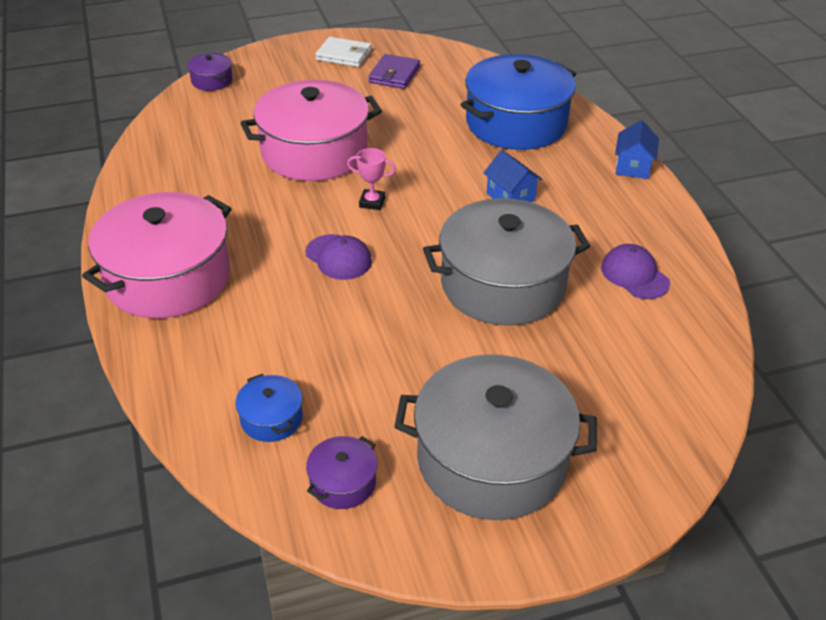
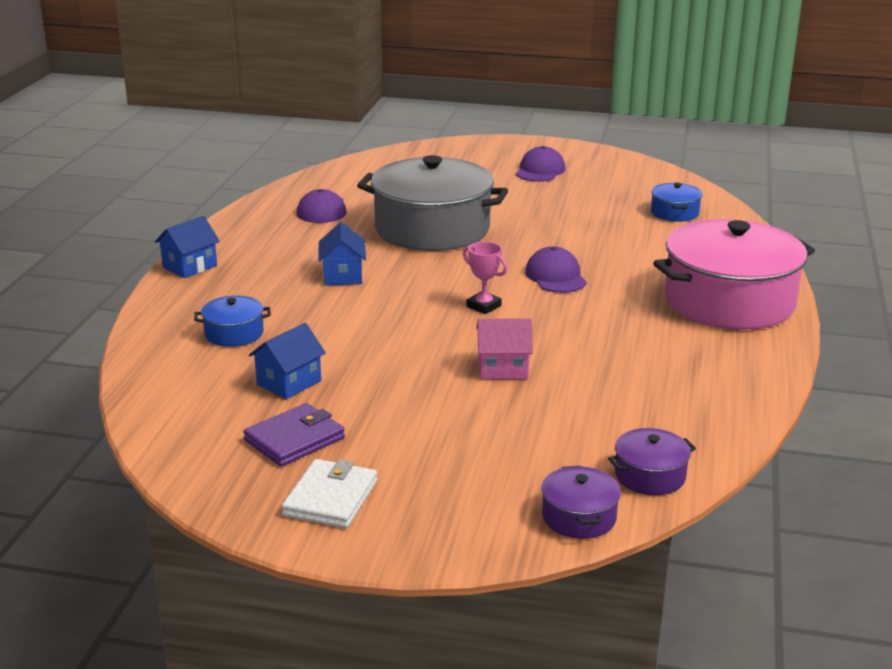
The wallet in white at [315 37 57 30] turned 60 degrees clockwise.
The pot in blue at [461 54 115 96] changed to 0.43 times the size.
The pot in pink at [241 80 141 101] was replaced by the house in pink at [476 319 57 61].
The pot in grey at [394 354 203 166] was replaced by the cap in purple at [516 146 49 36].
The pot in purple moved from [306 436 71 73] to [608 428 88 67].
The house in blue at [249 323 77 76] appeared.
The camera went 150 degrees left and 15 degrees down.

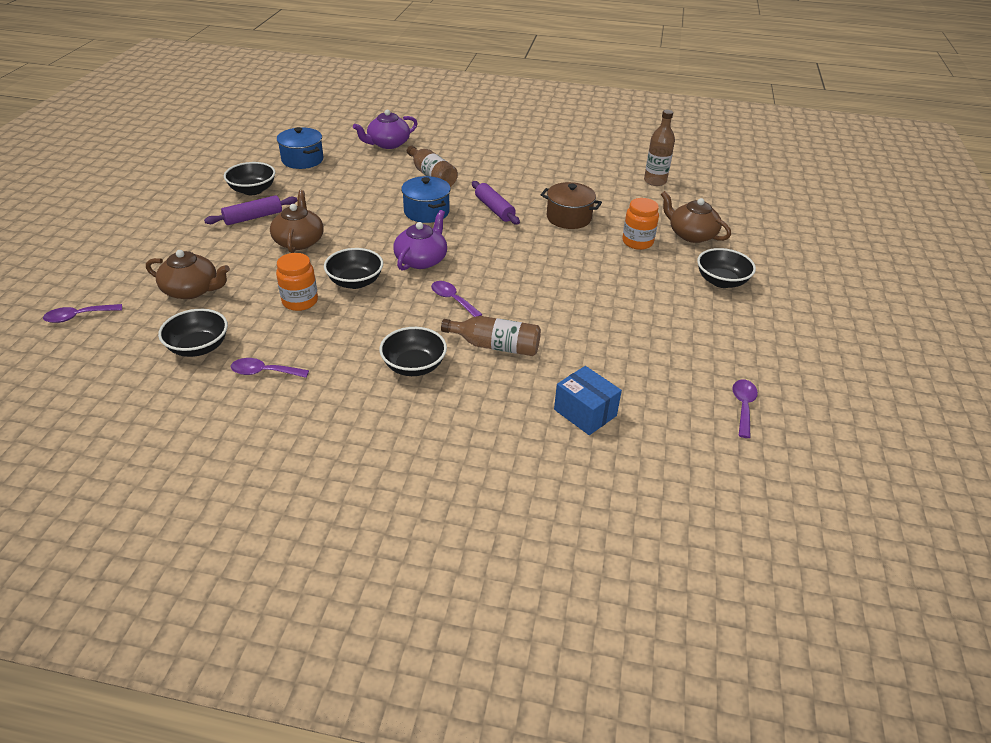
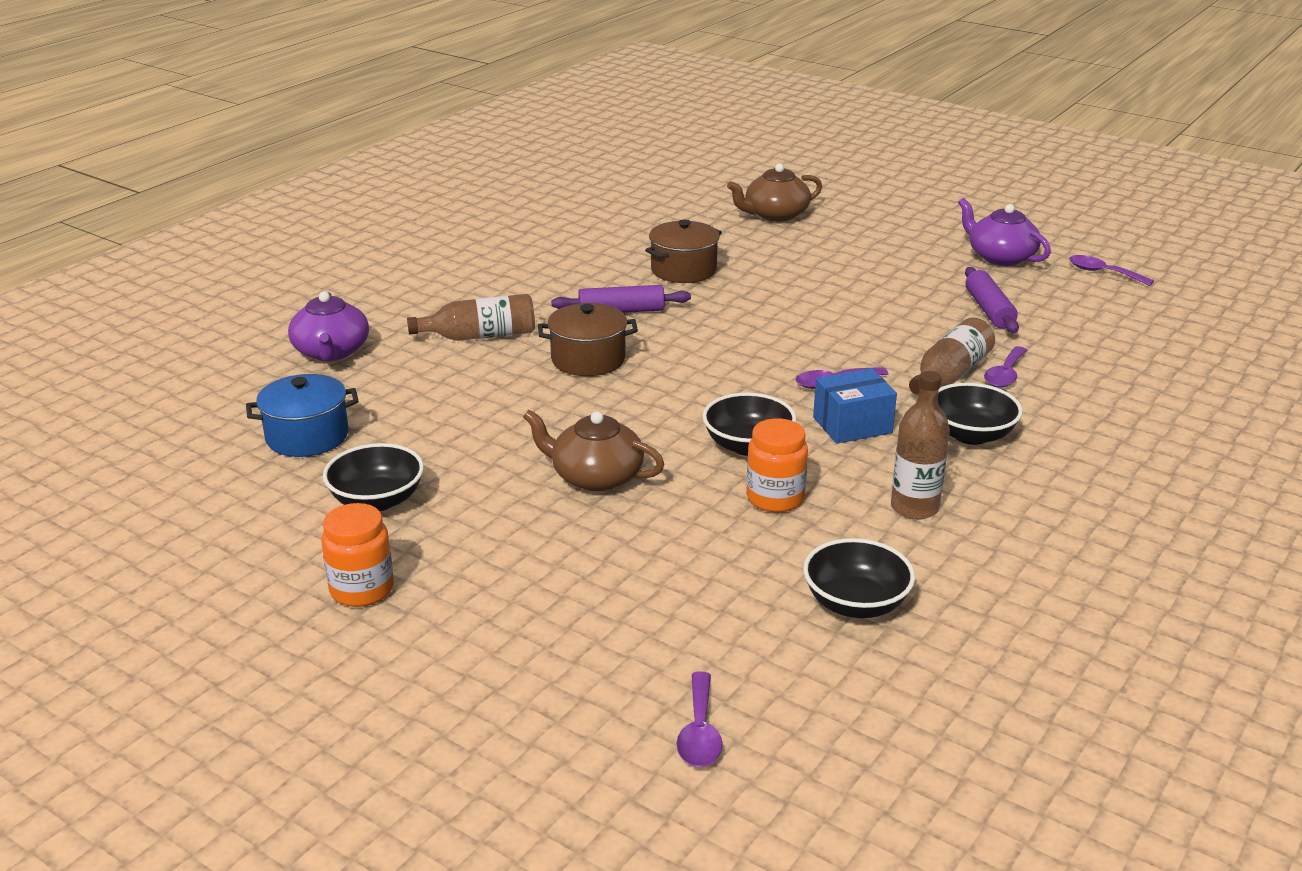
The bottle in brown moved from [644 110 31 76] to [891 371 59 149].
The pot in blue at [401 176 50 47] became the pot in brown at [538 303 100 73].
The rolling pin in purple moved from [204 195 93 30] to [965 267 54 66].
The jar in orange moved from [622 198 37 52] to [321 503 73 104].
The teapot in purple moved from [393 210 54 61] to [958 198 93 68].
The bowl in black at [697 248 59 40] disappeared.
The teapot in brown at [146 250 84 49] disappeared.
The spoon in purple moved from [231 358 78 20] to [984 346 44 42].
The box in blue moved from [554 366 68 69] to [813 368 84 76].
The camera went 65 degrees left and 10 degrees down.

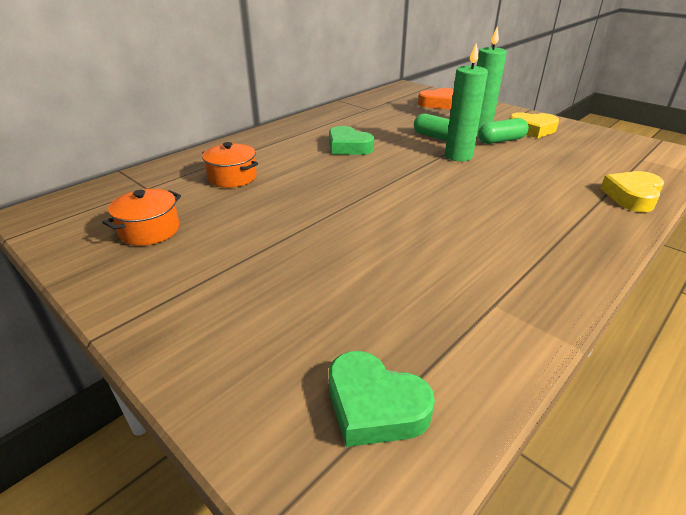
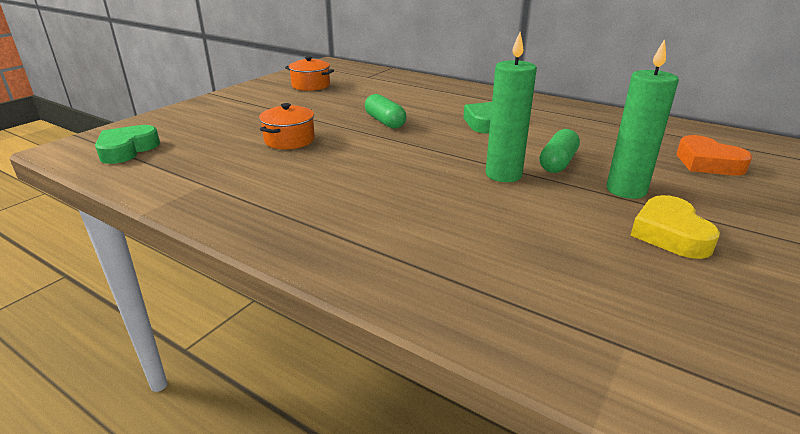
The capsule in green moved from [478 118 51 26] to [365 94 41 35].
The pot in orange moved from [202 142 56 46] to [259 103 56 46].
The heart in yellow at [600 171 64 41] disappeared.
The camera went 80 degrees right and 5 degrees down.

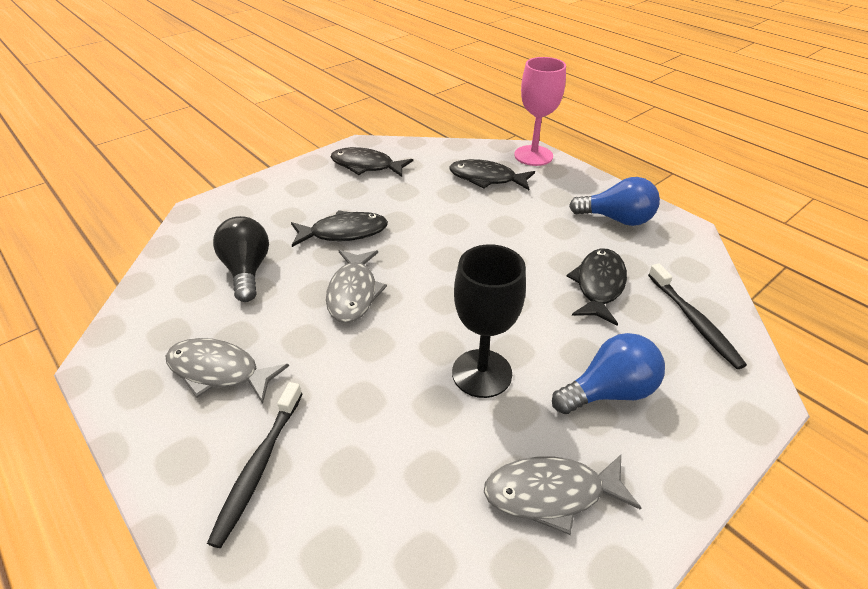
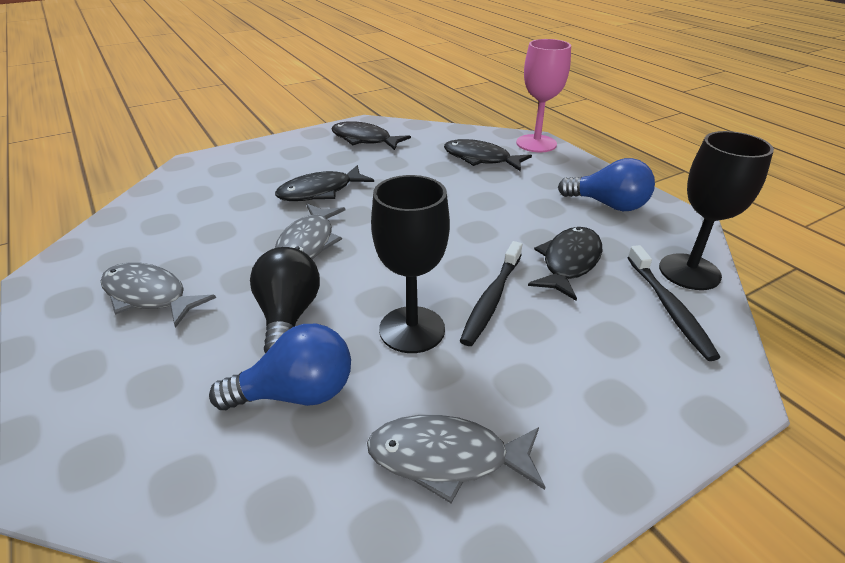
The fish in black at [291 210 97 37] turned 150 degrees clockwise.
The light bulb in black moved from [213 216 56 86] to [250 247 70 106].
The light bulb in blue moved from [552 333 113 81] to [209 324 142 86].
The toothbrush in black moved from [207 382 95 166] to [460 241 62 105].
The goblet in black at [659 131 115 159] appeared.
The camera went 10 degrees right and 5 degrees down.

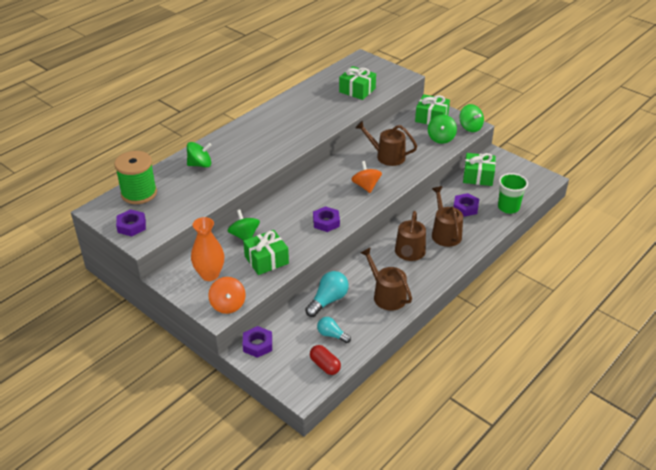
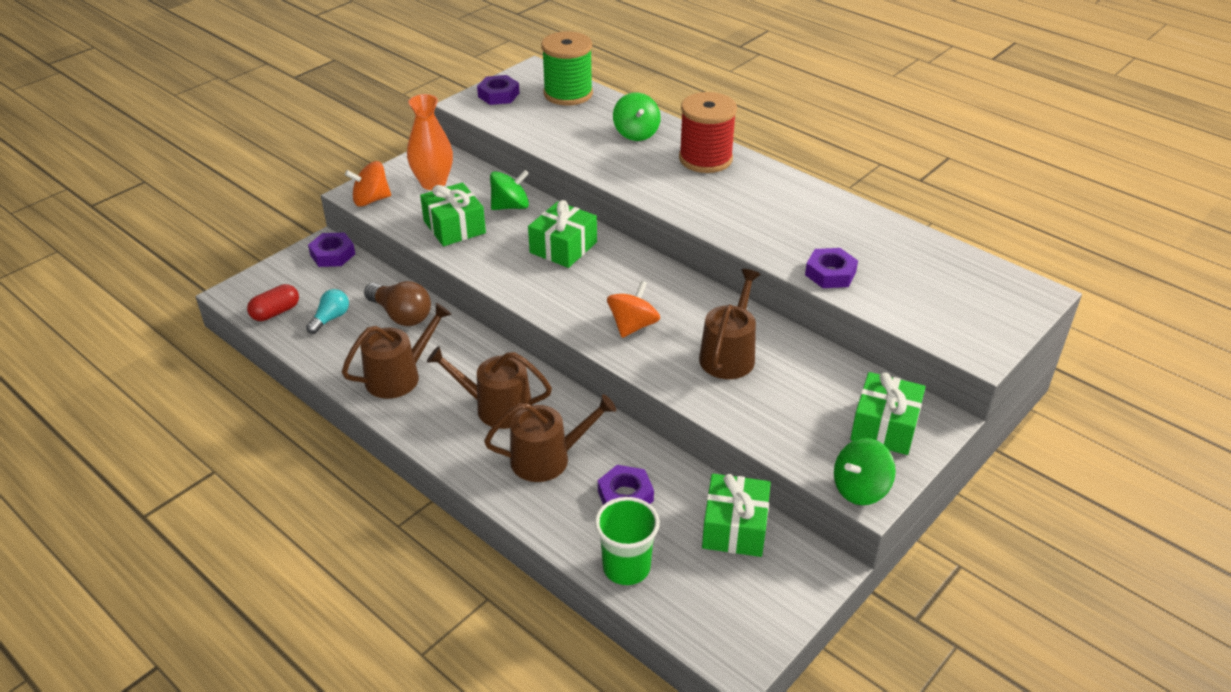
The gift in green moved from [339 66 37 34] to [528 200 69 68].
The spinning top in green at [428 115 29 29] disappeared.
The spinning top in orange at [351 161 31 32] turned 45 degrees counterclockwise.
The nut in purple moved from [313 206 27 26] to [805 248 53 40].
The light bulb in turquoise at [305 271 44 46] became the light bulb in brown at [364 281 67 45].
The spool in red at [679 92 58 81] appeared.
The camera went 90 degrees right and 0 degrees up.

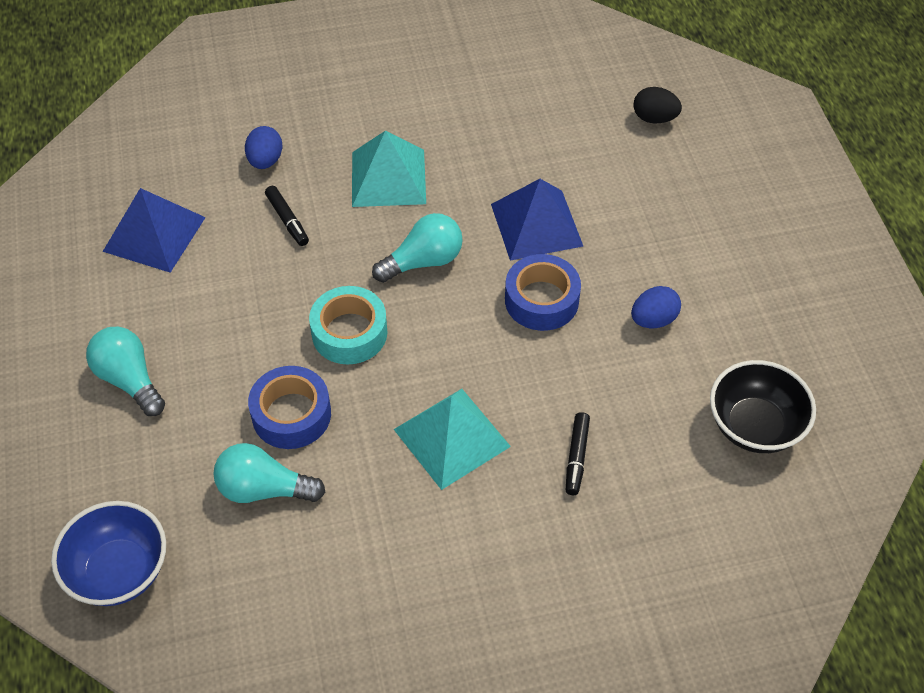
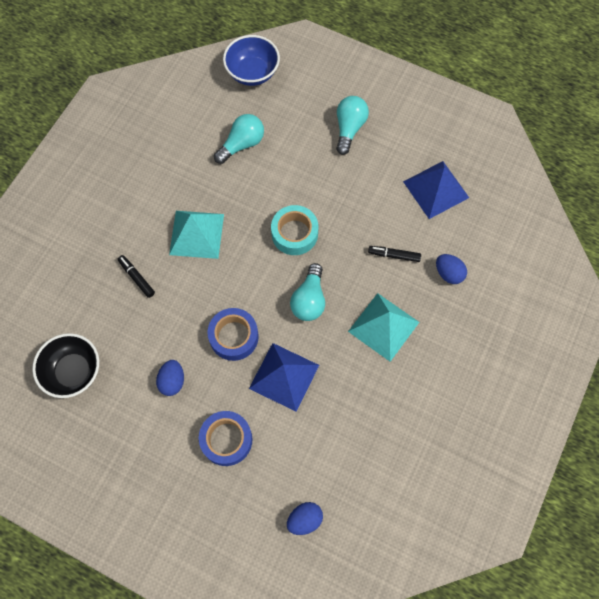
The egg in black at [633 87 49 36] became the egg in blue at [287 502 36 33].
The light bulb in turquoise at [86 327 79 89] turned 75 degrees counterclockwise.
The tape in blue moved from [248 366 83 83] to [199 411 53 55].
The camera went 130 degrees right and 15 degrees up.

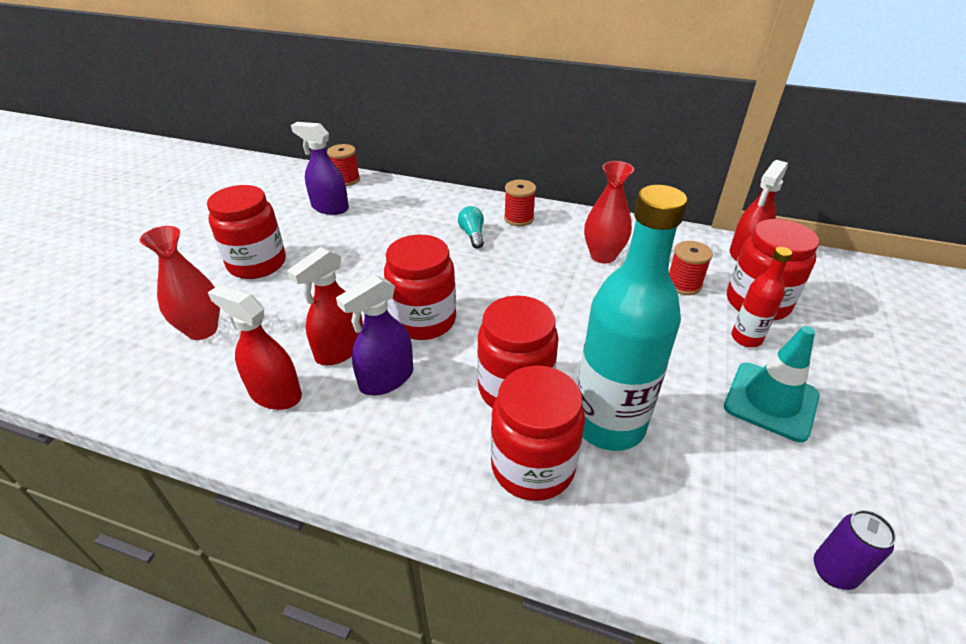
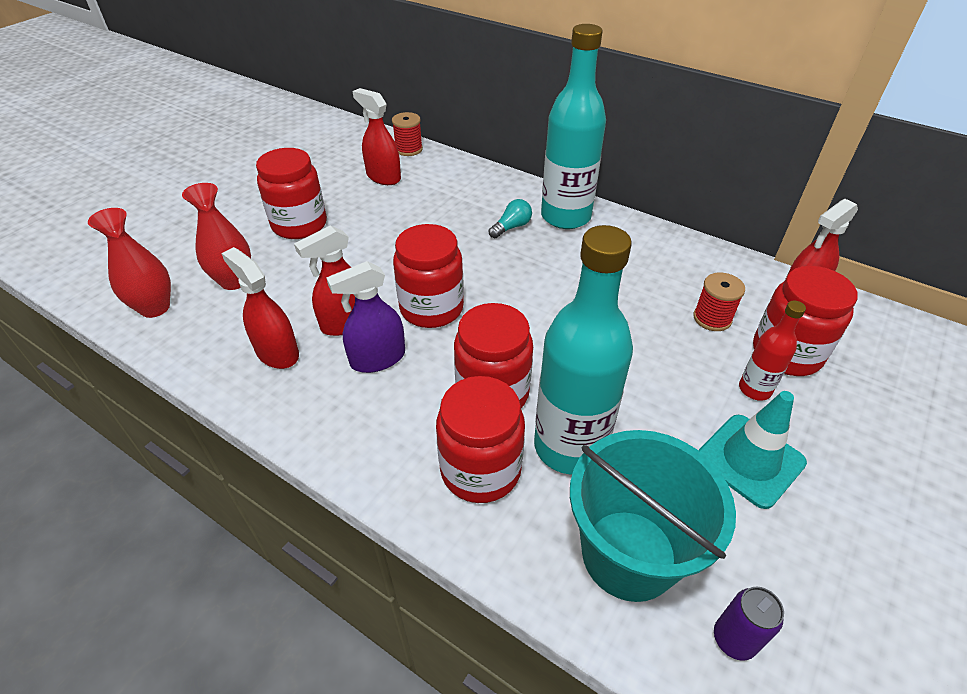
The spray bottle in purple at [291 122 58 93] became the spray bottle in red at [353 88 48 97].
The vase in red moved from [584 161 50 103] to [88 208 83 110].
The spool in red at [504 180 32 46] was replaced by the bottle in turquoise at [541 24 65 205].
The light bulb in turquoise at [458 206 26 43] turned 45 degrees clockwise.
The bucket in turquoise at [570 430 166 172] appeared.
The camera went 15 degrees right and 5 degrees up.

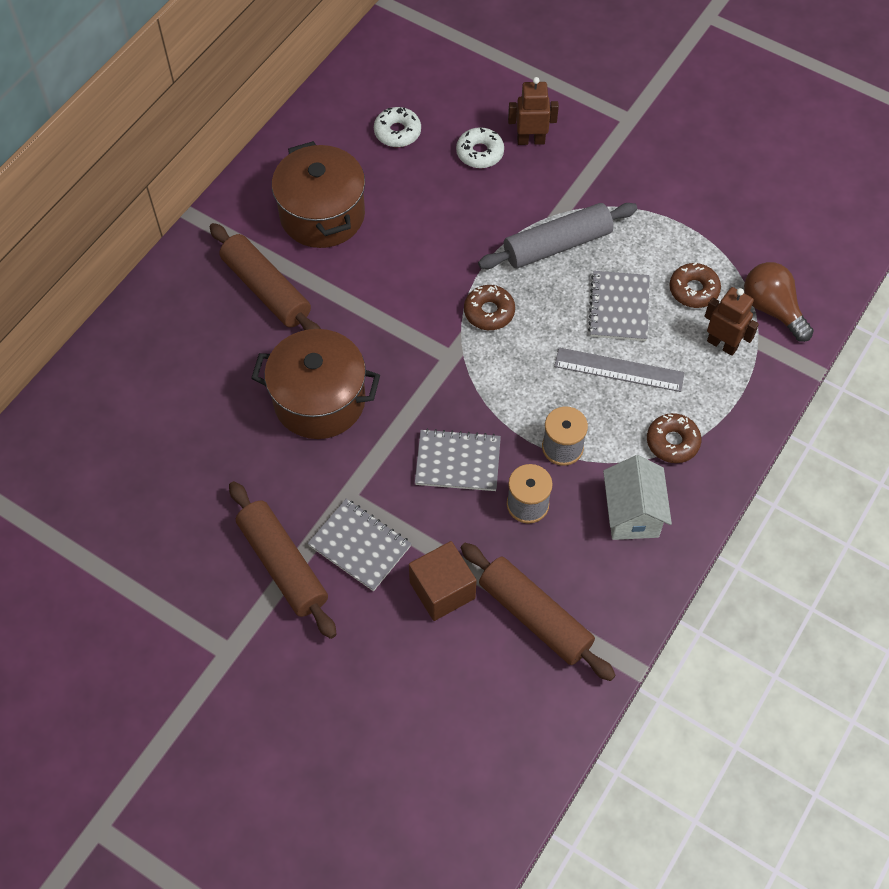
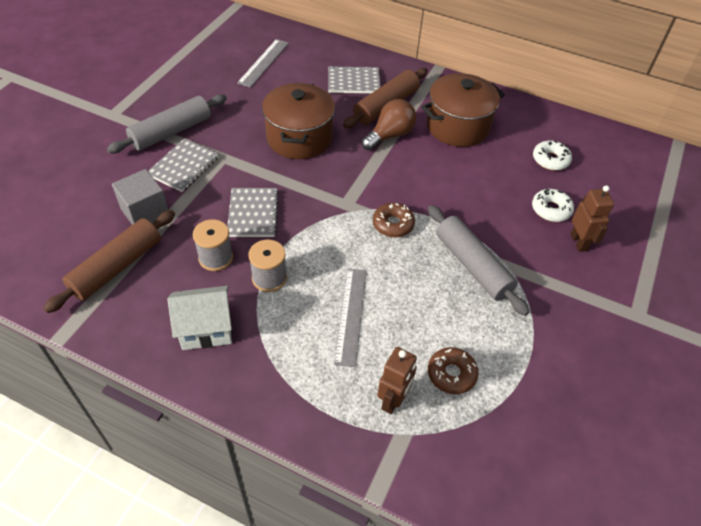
The light bulb in brown moved from [744 262 70 80] to [362 99 54 51].
The notebook in grey moved from [588 271 62 70] to [328 66 52 27].
The donut in brown at [647 413 54 50] disappeared.
The rolling pin in brown at [229 481 108 158] became the rolling pin in grey at [107 94 120 59].
The cube in brown at [409 541 68 80] became the cube in grey at [112 169 57 56].
The ruler in grey at [237 39 52 49] appeared.
The camera went 80 degrees right and 10 degrees down.

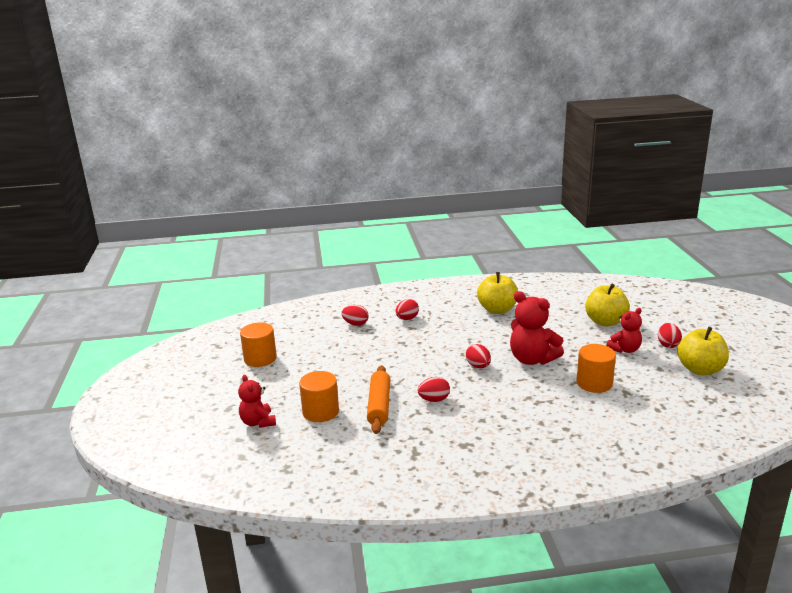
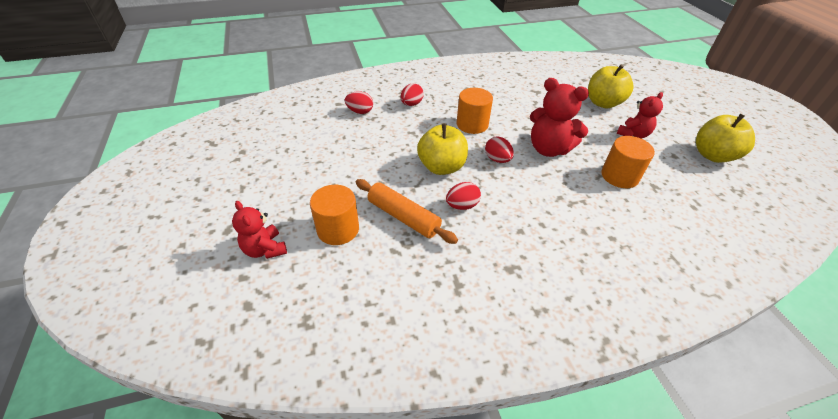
The apple in yellow moved from [477 272 41 42] to [417 123 51 52].
The cylinder in orange moved from [240 323 37 44] to [457 88 36 46].
The egg in red at [658 323 24 25] disappeared.
The rolling pin in orange at [367 365 24 69] turned 45 degrees counterclockwise.
The camera went 10 degrees left and 20 degrees up.

